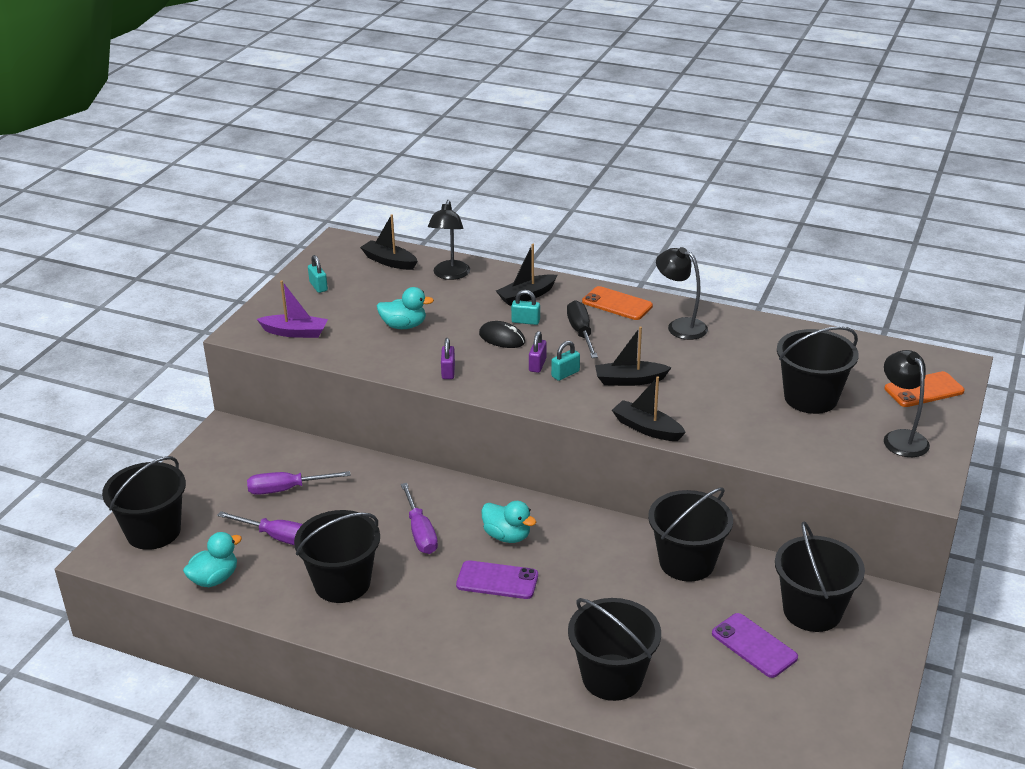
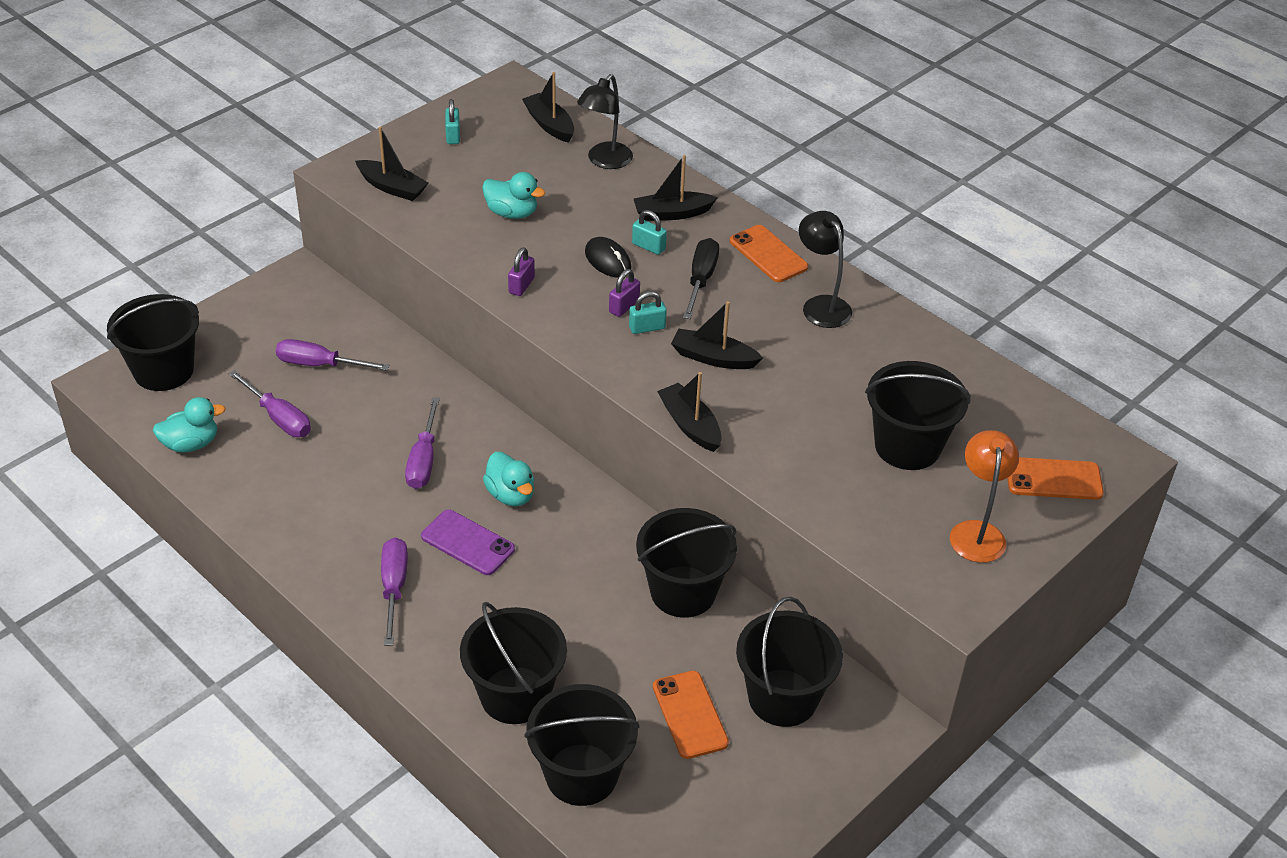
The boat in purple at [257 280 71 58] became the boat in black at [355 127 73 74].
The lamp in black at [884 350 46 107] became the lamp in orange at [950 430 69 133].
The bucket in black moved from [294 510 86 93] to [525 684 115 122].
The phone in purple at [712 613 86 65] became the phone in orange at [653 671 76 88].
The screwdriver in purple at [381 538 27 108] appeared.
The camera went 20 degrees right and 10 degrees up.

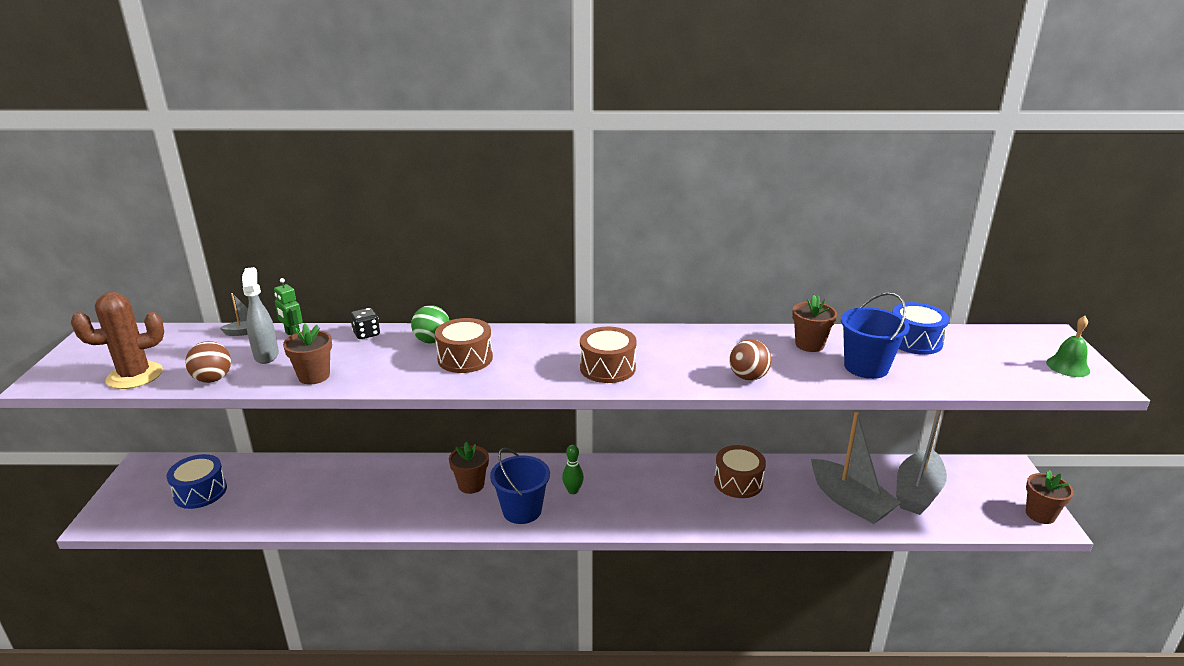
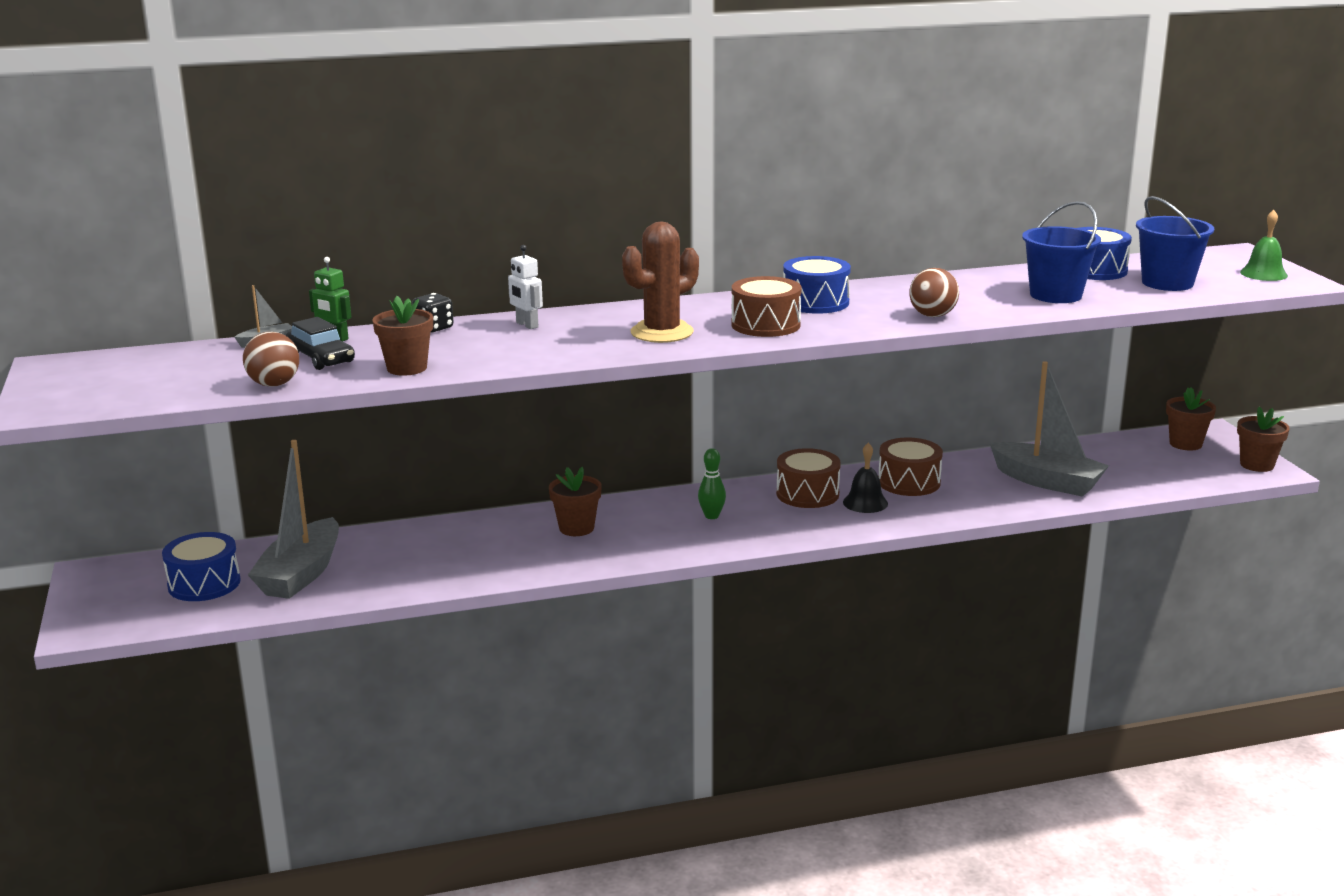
The spray bottle in grey at [242 267 37 97] was replaced by the car in black at [285 317 70 53].
The cactus in brown moved from [71 292 93 97] to [622 222 77 121].
The flower pot in brown moved from [792 295 45 57] to [1166 387 50 64].
The ball in green at [411 305 39 38] was replaced by the robot in white at [508 245 35 84].
The drum in brown moved from [435 318 58 55] to [776 448 65 60].
The boat in grey moved from [896 410 51 105] to [248 440 91 159].
The bucket in blue moved from [490 448 60 76] to [1136 196 78 95].
The drum in blue at [783 256 68 58] appeared.
The bell in black at [843 443 45 70] appeared.
The camera went 15 degrees left and 5 degrees down.

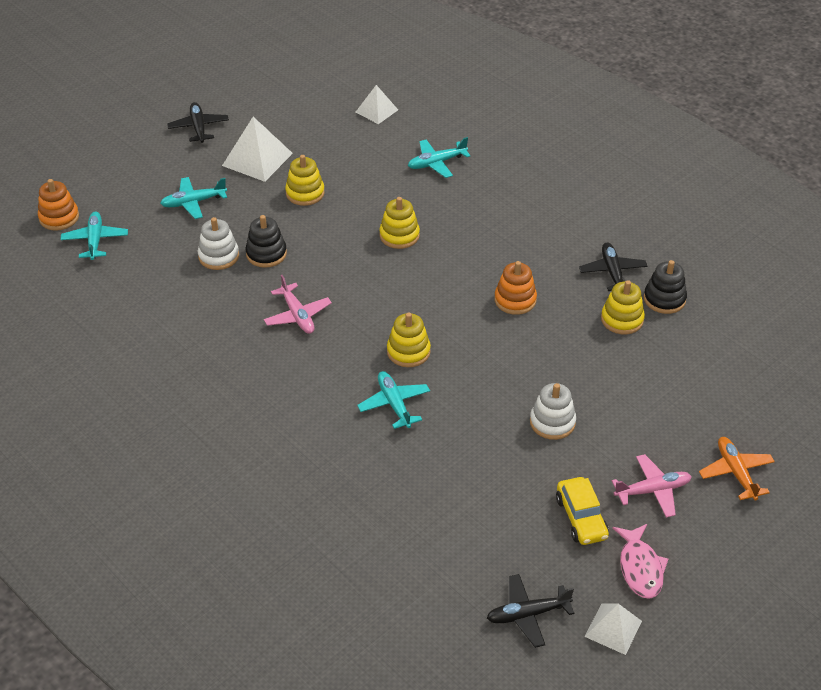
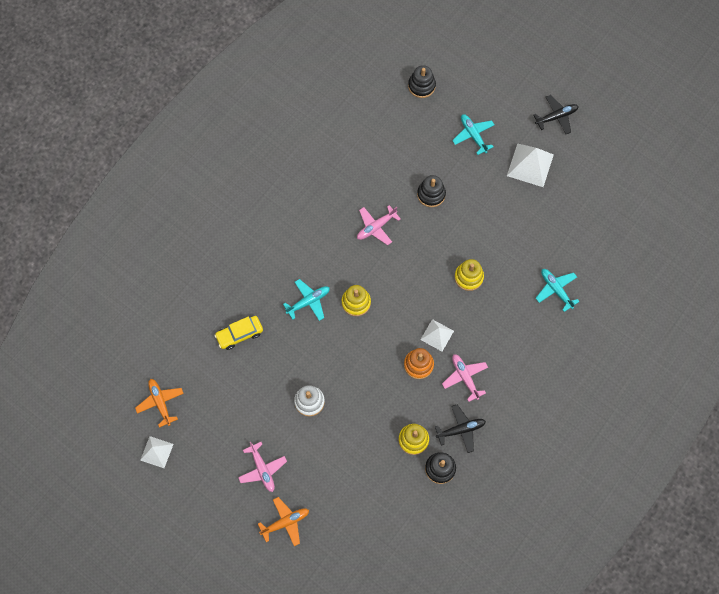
The pyramid in white moved from [356 85 42 39] to [420 319 34 32].
The stacking toy in yellow at [285 155 40 51] disappeared.
The stacking toy in orange at [38 179 41 52] disappeared.
The plane in turquoise at [60 211 68 49] was replaced by the stacking toy in black at [408 65 28 33].
The stacking toy in white at [198 217 41 53] disappeared.
The car in yellow moved from [556 477 53 68] to [214 316 49 34].
The fish in pink at [612 524 56 75] disappeared.
The plane in black at [487 574 88 74] became the plane in orange at [135 379 49 49].
The plane in pink at [442 354 46 48] appeared.
The camera went 80 degrees right and 25 degrees up.

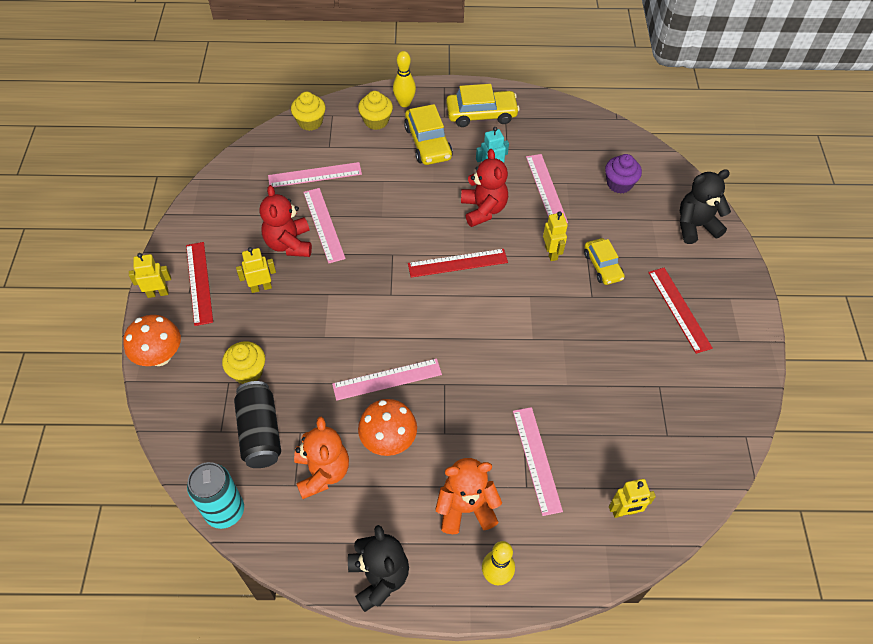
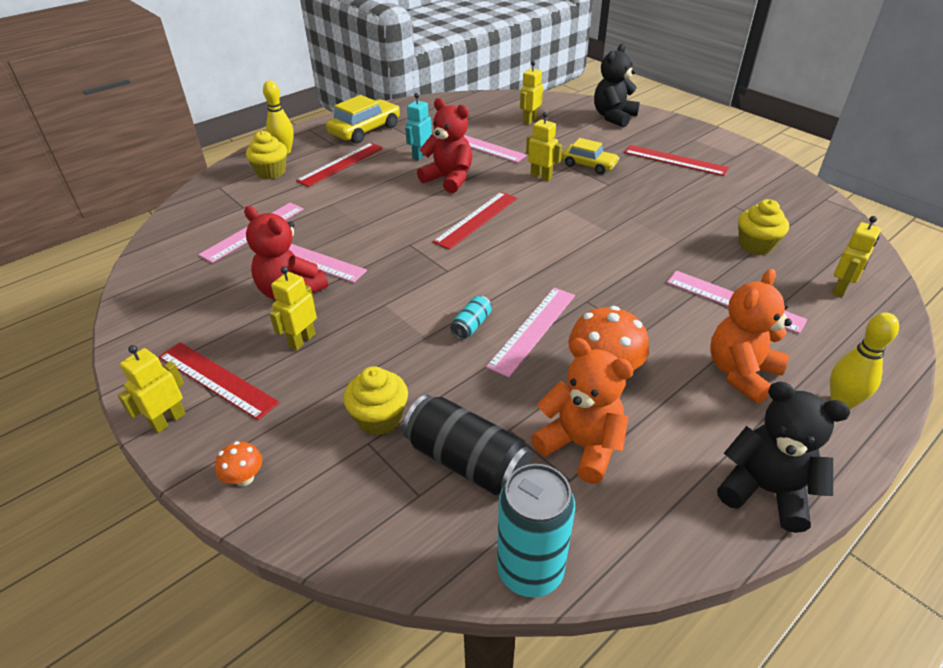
The cupcake in yellow moved from [291 92 35 39] to [738 199 51 56].
The car in yellow at [404 104 49 61] was replaced by the ruler in red at [296 143 87 44].
The cupcake in purple at [605 154 37 40] was replaced by the robot in yellow at [520 61 23 64].
The mushroom in orange at [123 315 58 51] changed to 0.51 times the size.
The can in turquoise at [450 296 42 43] appeared.
The camera went 40 degrees left and 15 degrees down.

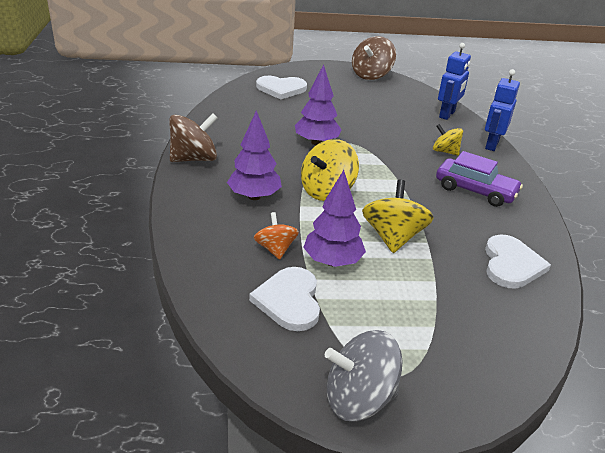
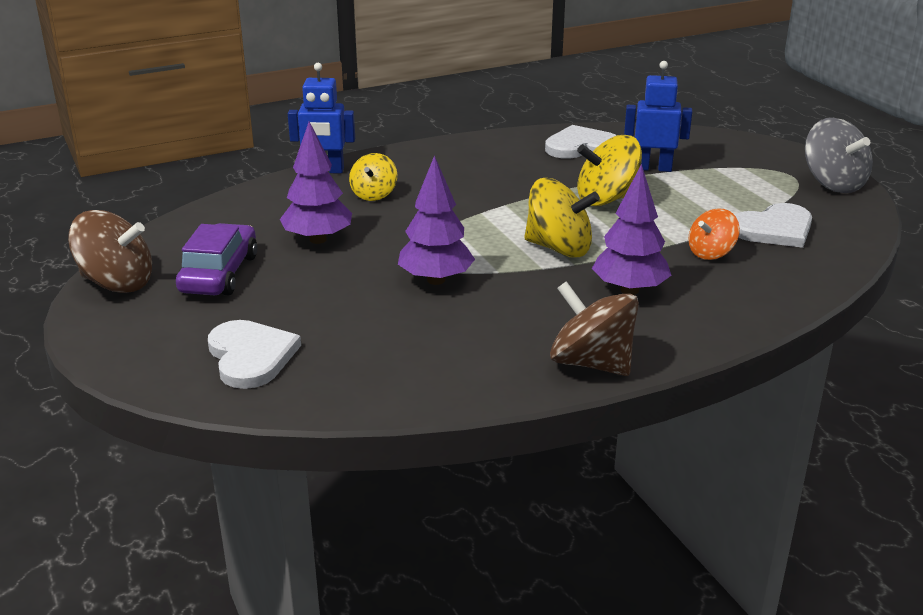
The robot in blue moved from [438 43 33 77] to [624 61 68 111].
The car in purple moved from [436 151 87 56] to [176 223 81 72].
The tree in purple moved from [303 170 63 97] to [280 122 72 122].
The camera went 110 degrees left and 5 degrees down.

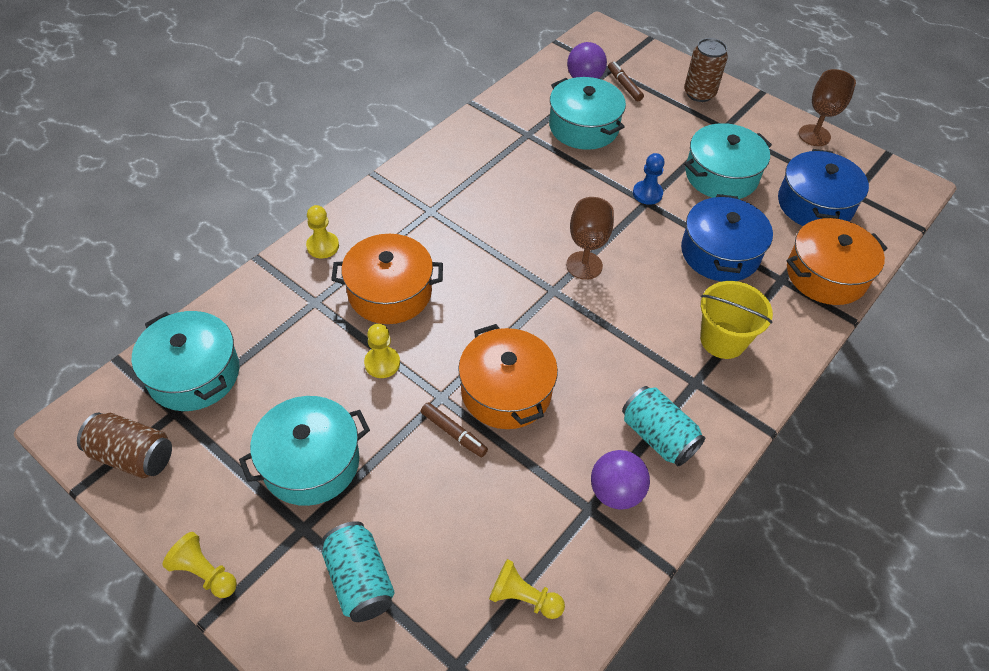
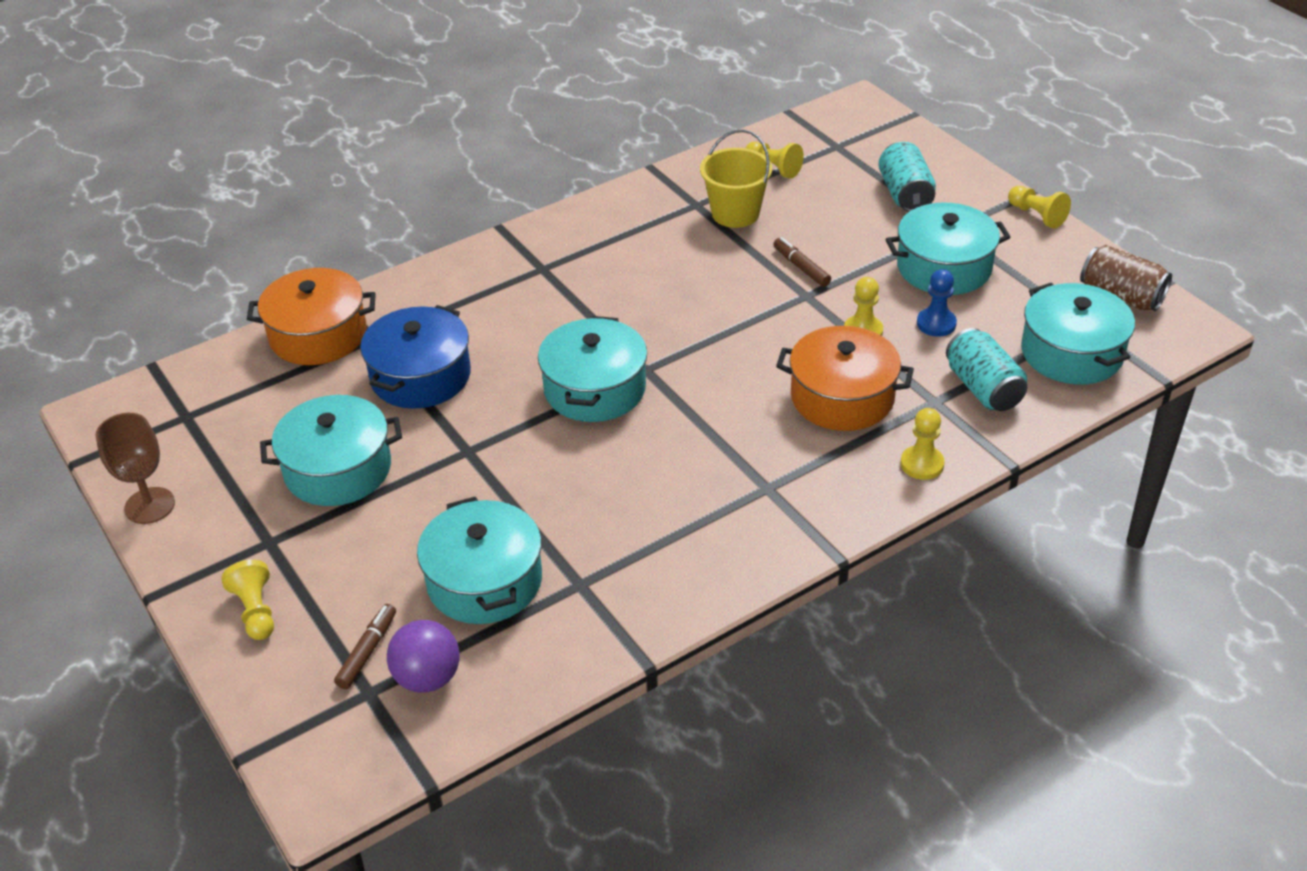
The can in brown at [684 38 44 64] was replaced by the pawn in yellow at [221 559 53 81].
The marker in brown at [608 62 36 39] turned 150 degrees counterclockwise.
The pot in blue at [778 149 91 77] disappeared.
The pawn in blue moved from [633 153 32 52] to [917 269 40 68].
The goblet in brown at [566 197 48 83] was replaced by the pot in turquoise at [538 316 109 106].
The bucket in yellow moved from [700 281 73 78] to [700 129 72 99].
The pot in orange at [458 324 100 105] disappeared.
The can in turquoise moved from [622 386 83 80] to [946 328 81 83].
The ball in purple at [591 450 59 60] disappeared.
The camera went 160 degrees left and 10 degrees down.

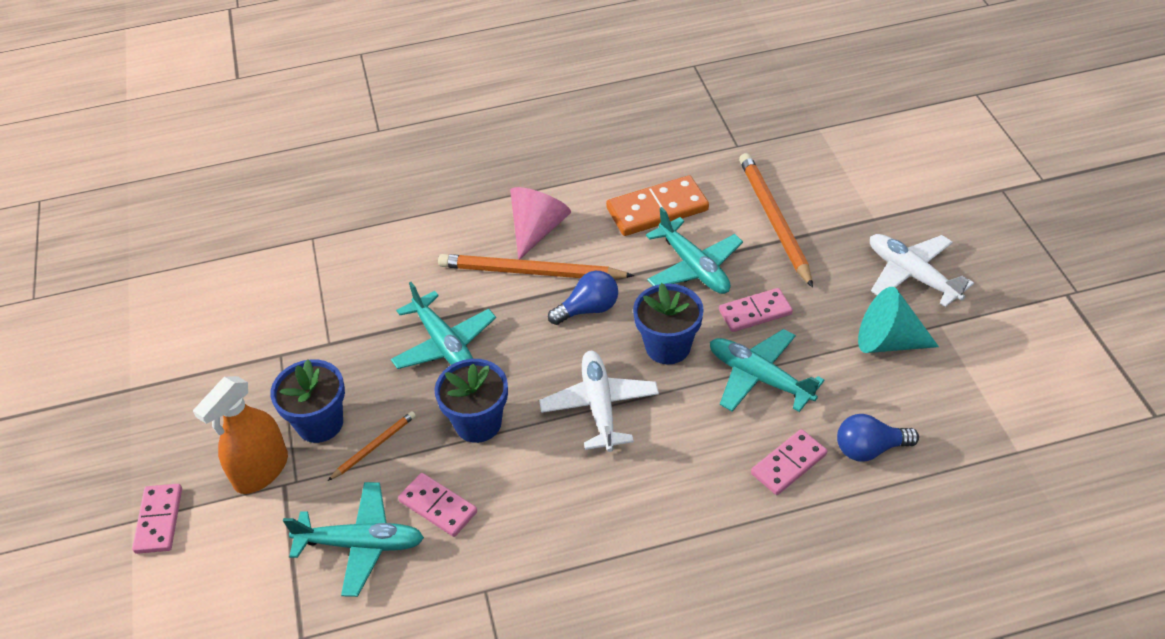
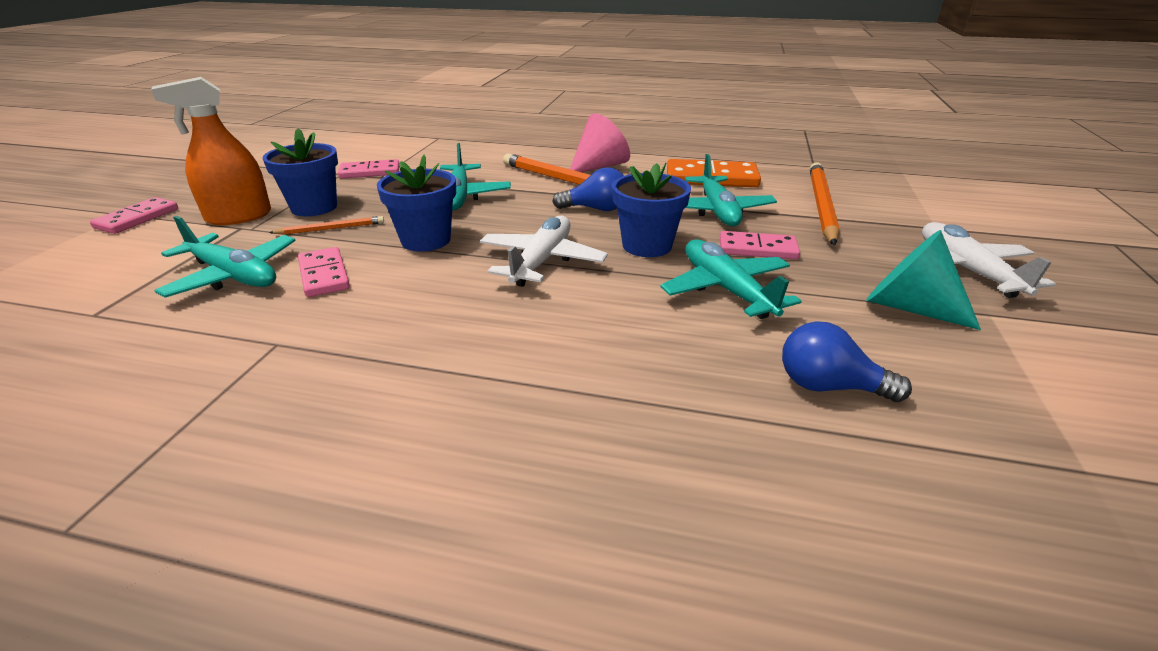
The domino in pink moved from [751 429 76 66] to [338 159 62 20].
The camera went 25 degrees right and 15 degrees down.

